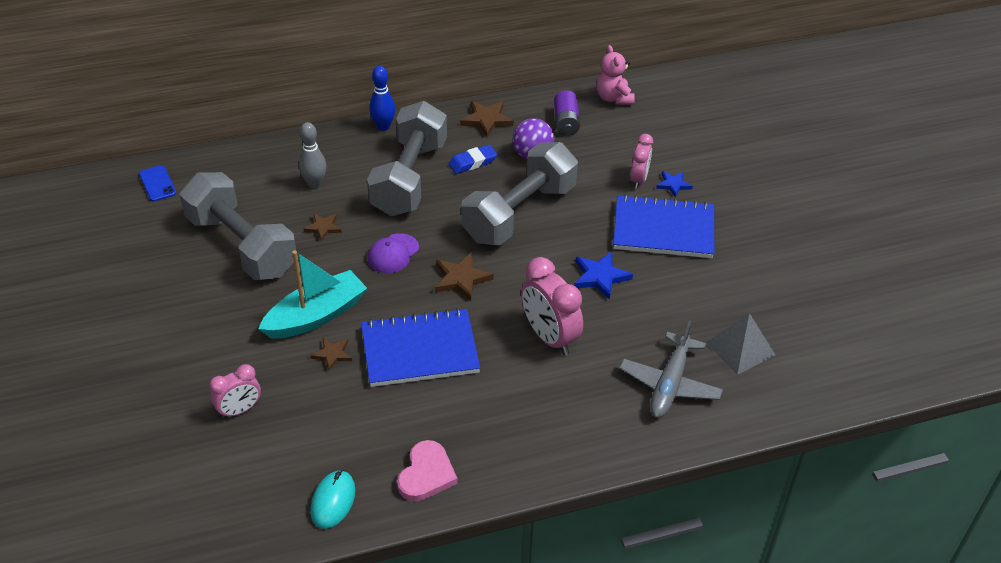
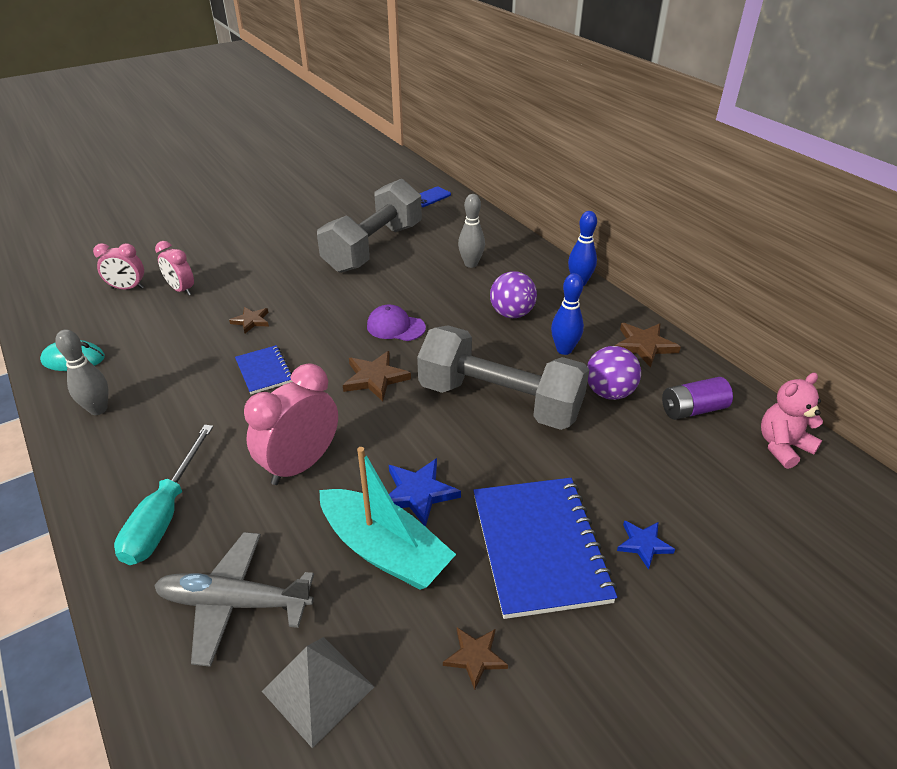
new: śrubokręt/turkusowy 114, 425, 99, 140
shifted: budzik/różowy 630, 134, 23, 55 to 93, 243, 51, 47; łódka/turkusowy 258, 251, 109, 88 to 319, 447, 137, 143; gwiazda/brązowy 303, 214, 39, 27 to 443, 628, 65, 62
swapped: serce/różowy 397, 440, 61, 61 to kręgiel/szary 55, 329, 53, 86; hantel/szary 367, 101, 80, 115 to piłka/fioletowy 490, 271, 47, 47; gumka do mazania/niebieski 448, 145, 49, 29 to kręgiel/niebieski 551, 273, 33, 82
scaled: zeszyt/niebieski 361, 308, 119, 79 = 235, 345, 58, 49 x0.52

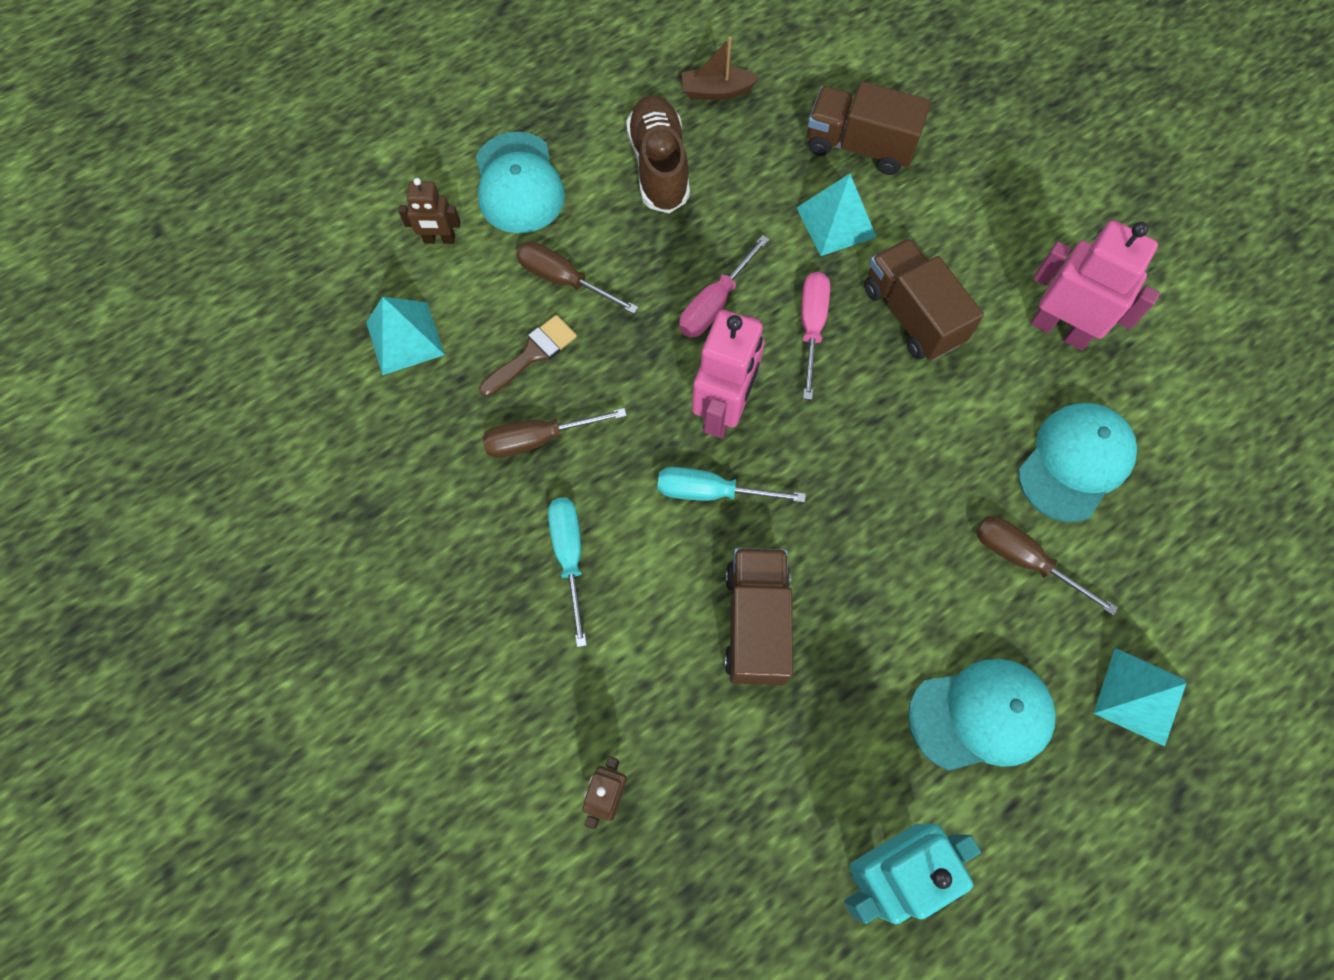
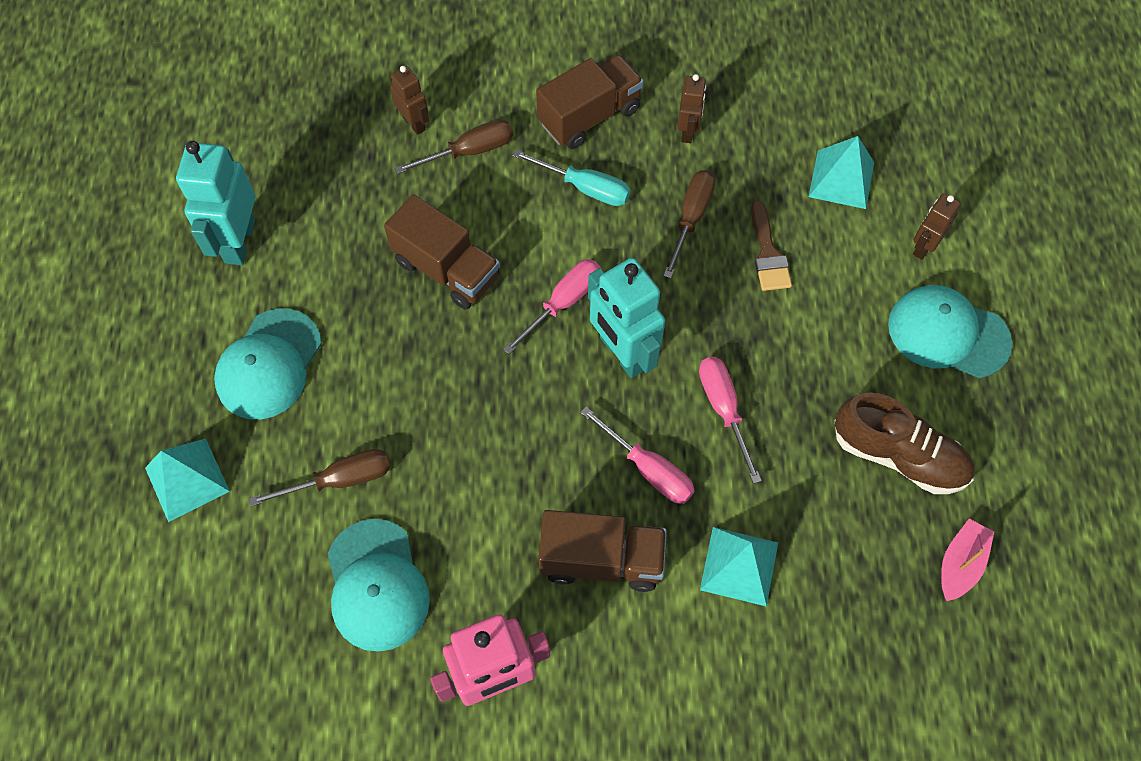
new: robot/brązowy 677, 74, 29, 69
shifted: śrubokręt/brązowy 516, 242, 122, 72 to 394, 119, 119, 55; ciężarówka/brązowy 807, 82, 124, 93 to 536, 55, 108, 94
repainted: śrubokręt/turkusowy 657, 467, 149, 36 to śrubokręt/różowy 503, 259, 98, 95; robot/różowy 692, 310, 72, 128 to robot/turkusowy 588, 258, 77, 120; łódka/brązowy 682, 37, 78, 63 to łódka/różowy 941, 519, 53, 82

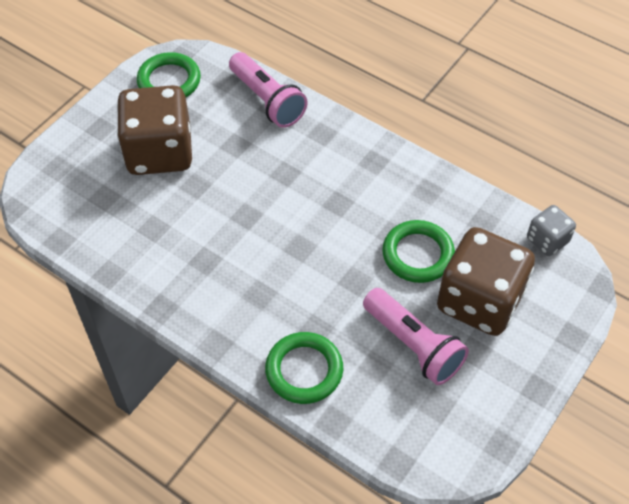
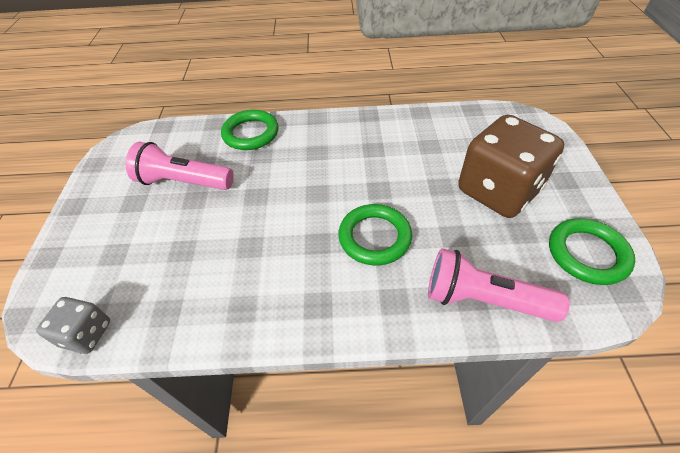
gone: kostka do gry/brązowy 437, 227, 98, 109
shifted: pierścień/zielony 382, 220, 73, 63 to 338, 204, 74, 61

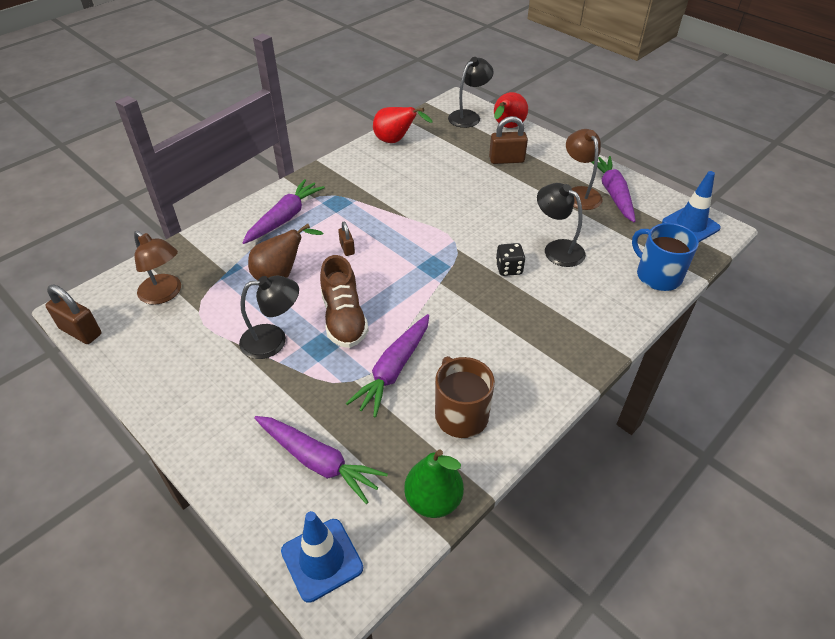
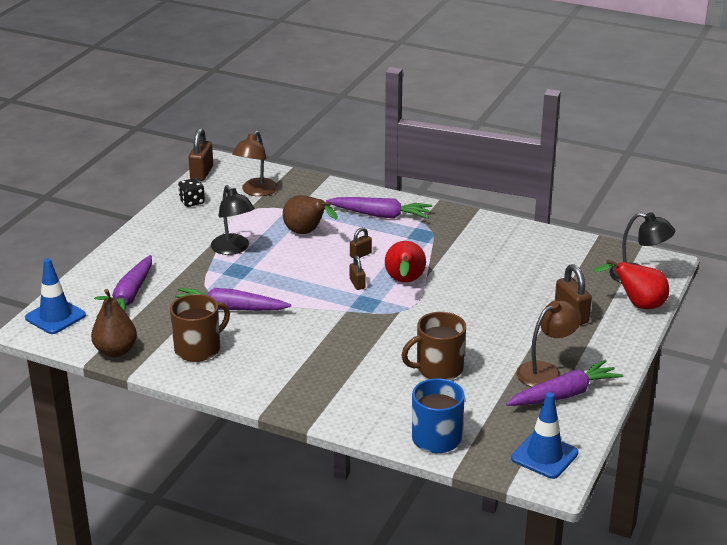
gone: but/brązowy 320, 255, 49, 93
new: kłódka/brązowy 350, 256, 15, 34
shifted: kostka do gry/czarny 496, 243, 30, 33 to 178, 178, 27, 29; gruszka/czerwony 373, 107, 60, 36 to 385, 241, 41, 41
swapped: lampka/czarny 537, 183, 49, 84 to kubek/brązowy 401, 312, 65, 68
repainted: gruszka/zielony 404, 449, 60, 69 to gruszka/brązowy 91, 289, 46, 68

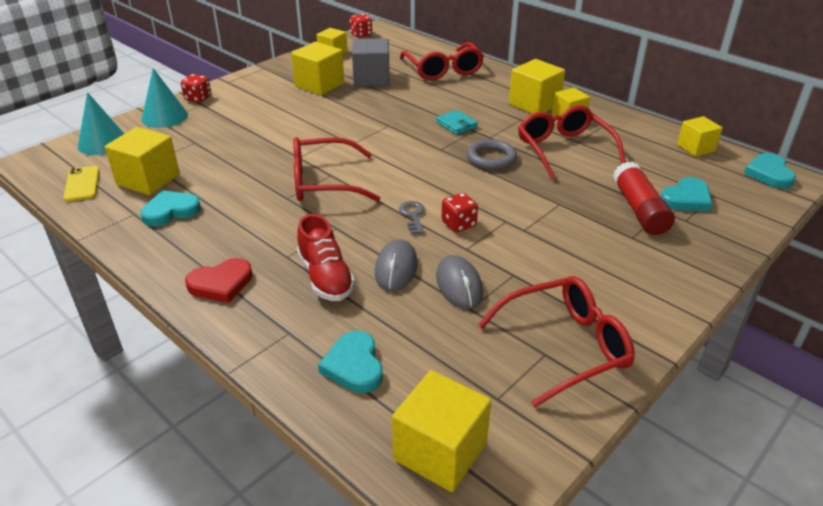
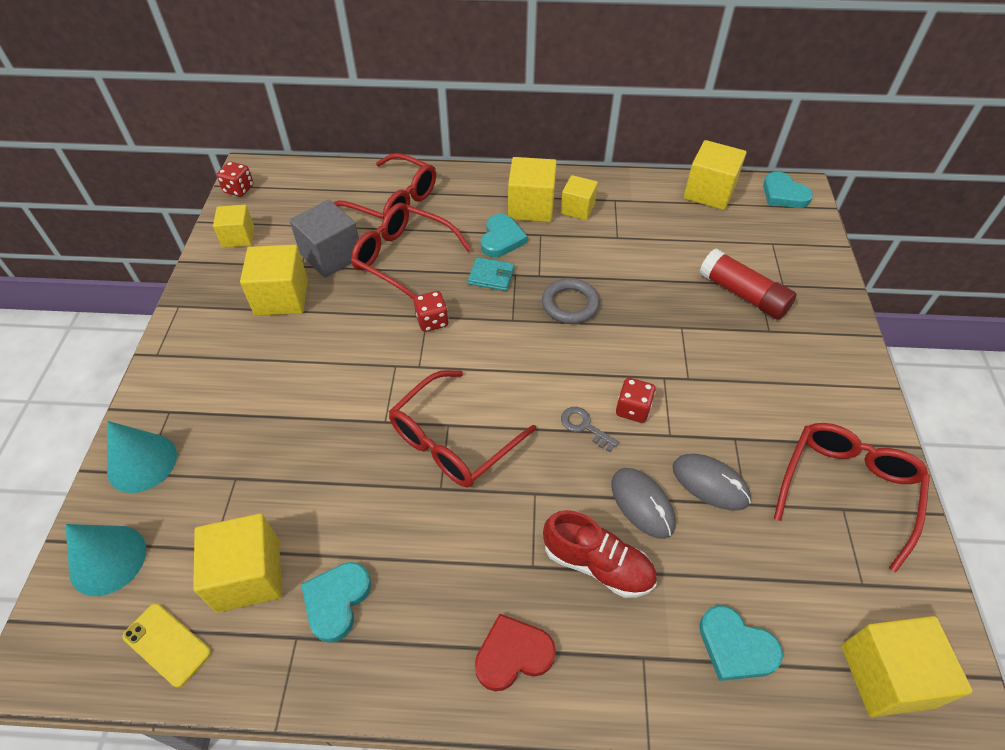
shifted: okulary/czerwony 518, 105, 108, 75 to 351, 203, 121, 97; kostka do gry/czerwony 181, 74, 30, 29 to 414, 291, 35, 41; serce/turkusowy 661, 177, 51, 34 to 481, 214, 47, 43
rotated: serce/czerwony 185, 258, 67, 45 = 475, 613, 81, 78 135 degrees counterclockwise
scaled: sześcian/żółty 677, 116, 46, 41 = 684, 140, 62, 70 x1.55

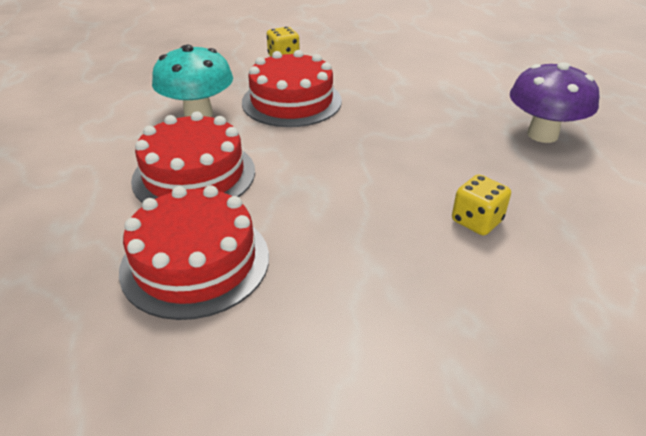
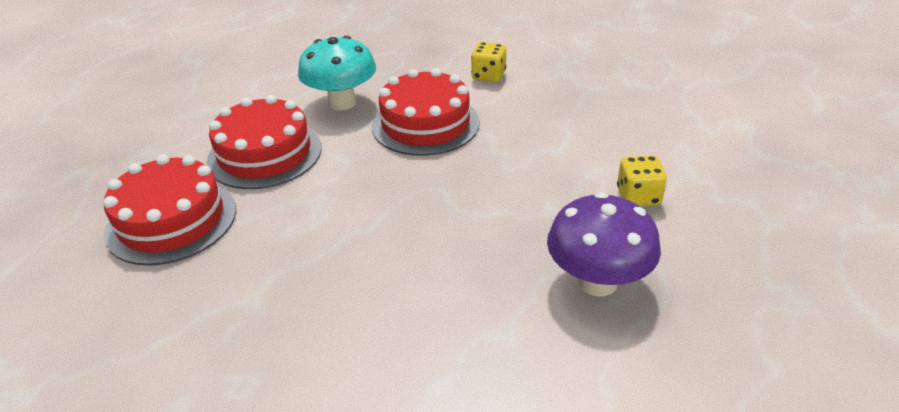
shifted: kostka do gry/żółty 452, 174, 59, 62 to 617, 155, 50, 51

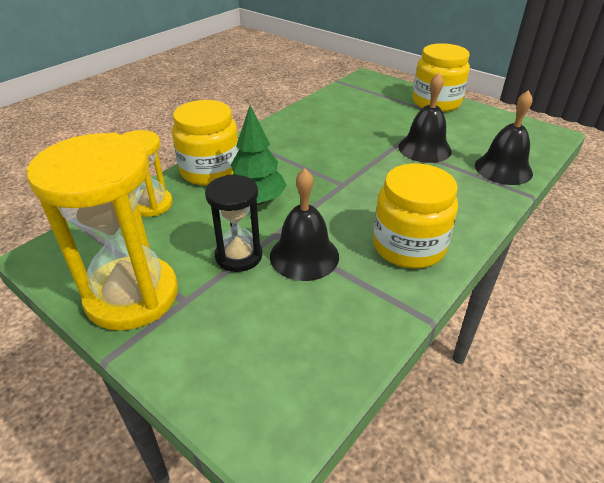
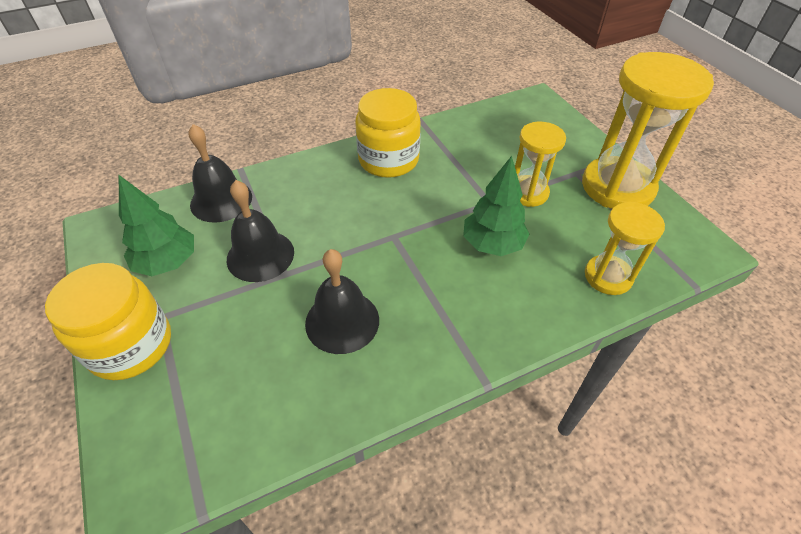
gone: słoik/żółty 172, 100, 67, 86
new: drzewko/zielony 119, 175, 75, 101
shifted: dzwonek/czarny 270, 168, 69, 113 to 305, 249, 74, 105
repainted: klepsydra/czarny 205, 175, 57, 97 to klepsydra/żółty 515, 122, 51, 85

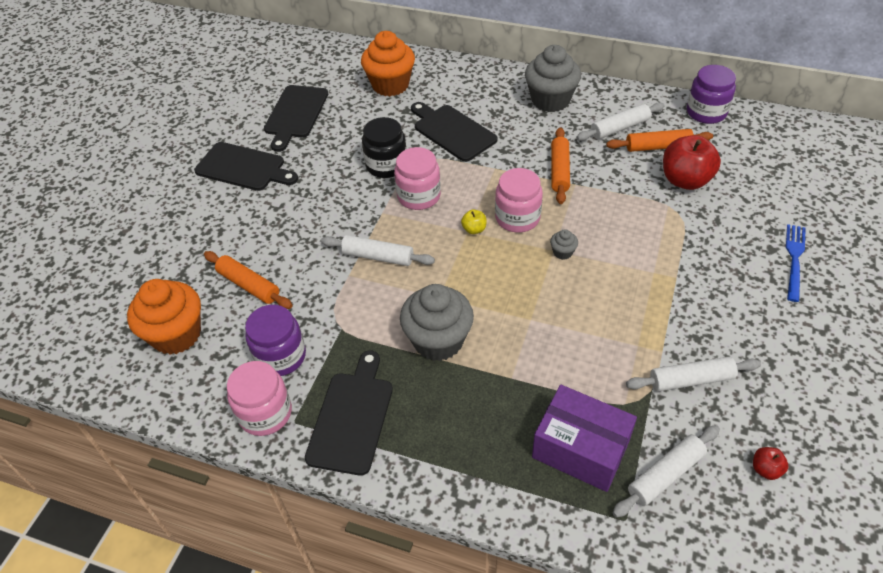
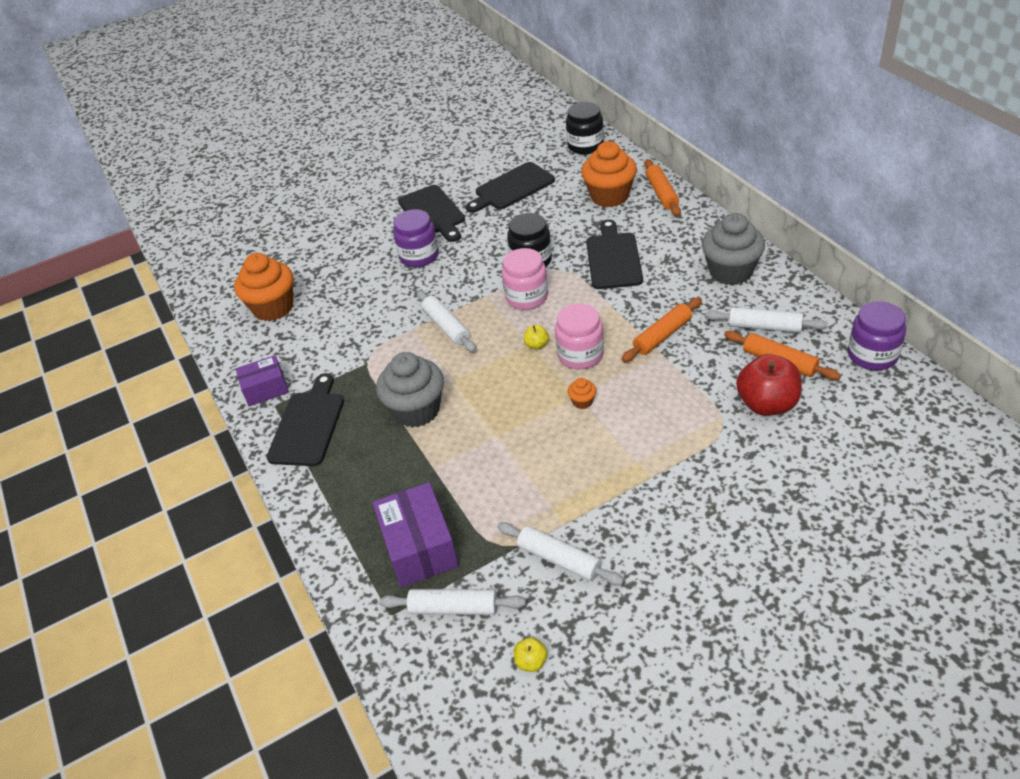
gone: widelec/niebieski 786, 224, 20, 78
new: słoik/czarny 566, 102, 38, 52
shifted: słoik/fioletowy 245, 305, 61, 71 to 393, 209, 46, 58; wałek do ciasta/pomarańczowy 204, 251, 89, 58 to 645, 159, 36, 57
swapped: słoik/różowy 227, 361, 65, 75 to pudełko/fioletowy 236, 355, 53, 51
repainted: jabłko/czerwony 753, 447, 35, 33 to jabłko/żółty 513, 637, 35, 35; muffinka/szary 550, 229, 28, 31 to muffinka/pomarańczowy 568, 378, 28, 31
rotated: deska do krojenia/czarny 305, 350, 88, 126 = 266, 373, 78, 93 45 degrees counterclockwise

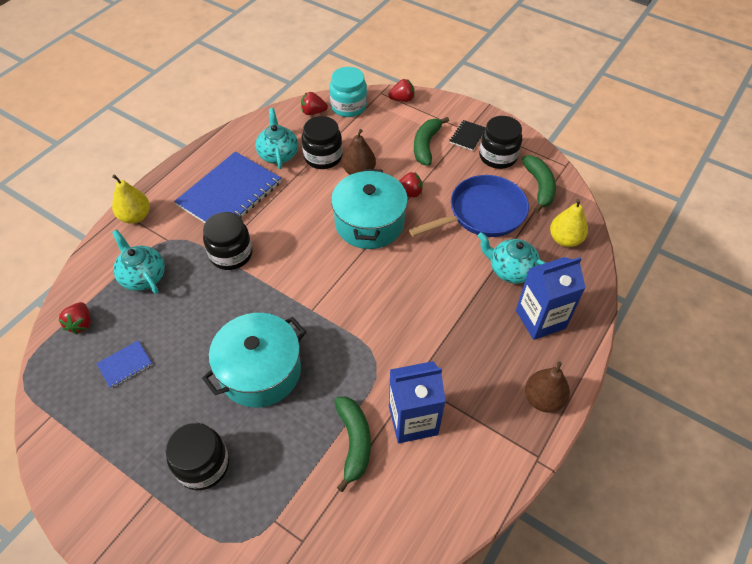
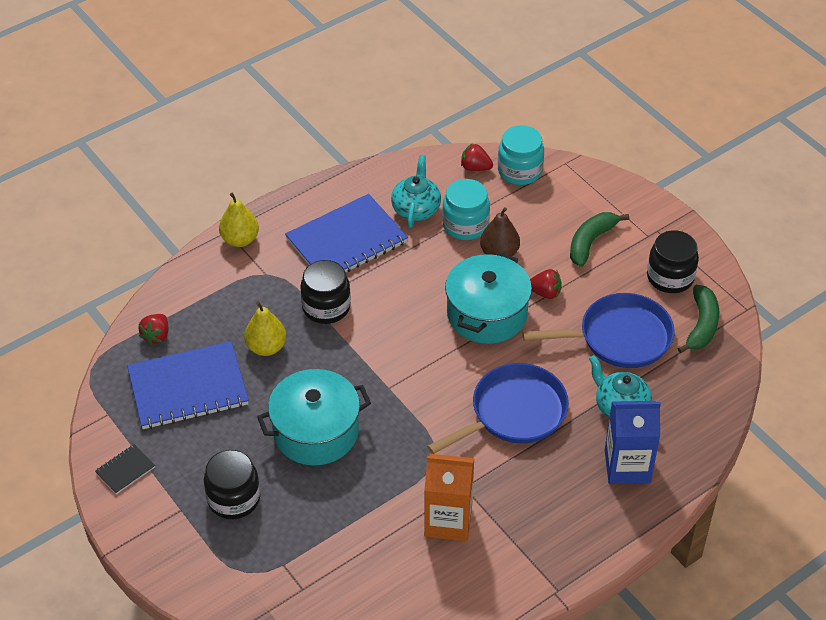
gone: imbryk/turkusowy 112, 230, 53, 64; banan/zielony 334, 397, 37, 95; truskawka/czerwony 388, 79, 26, 23; gruszka/brązowy 525, 361, 45, 52
new: patelnia/niebieski 427, 363, 142, 91
shifted: zeszyt/czarny 450, 120, 36, 31 to 95, 444, 60, 50; gruszka/żółty 550, 199, 38, 48 to 244, 302, 42, 54
repainted: karton mleka/niebieski 389, 361, 57, 82 to karton mleka/pomarańczowy 424, 454, 50, 87; słoik/czarny 302, 116, 41, 53 to słoik/turkusowy 442, 179, 48, 61
scaled: zeszyt/niebieski 96, 340, 57, 49 = 127, 341, 122, 88 x2.31

